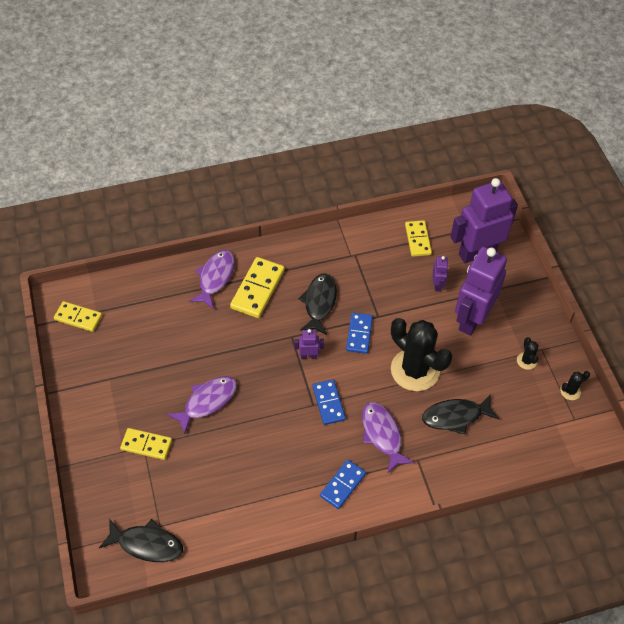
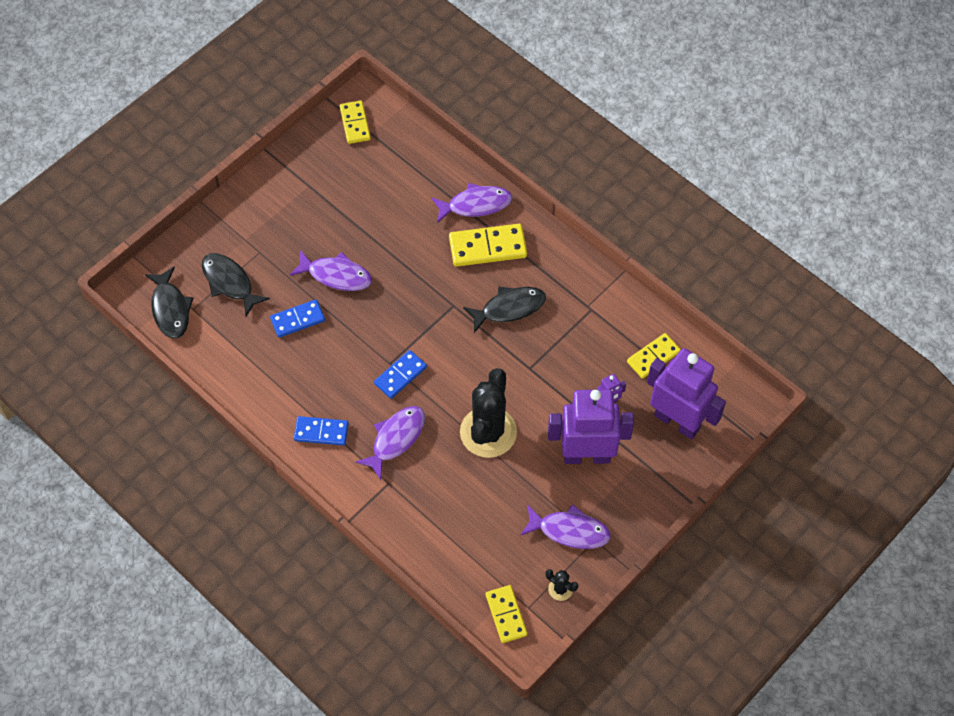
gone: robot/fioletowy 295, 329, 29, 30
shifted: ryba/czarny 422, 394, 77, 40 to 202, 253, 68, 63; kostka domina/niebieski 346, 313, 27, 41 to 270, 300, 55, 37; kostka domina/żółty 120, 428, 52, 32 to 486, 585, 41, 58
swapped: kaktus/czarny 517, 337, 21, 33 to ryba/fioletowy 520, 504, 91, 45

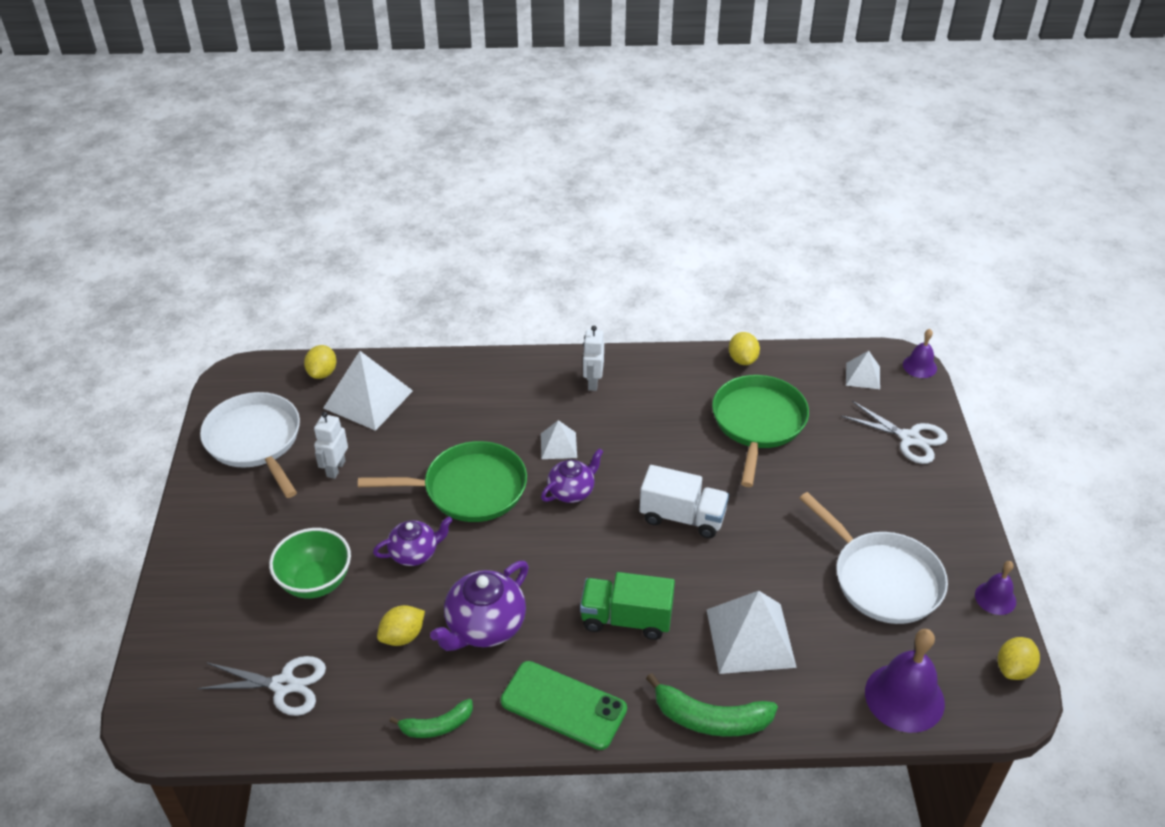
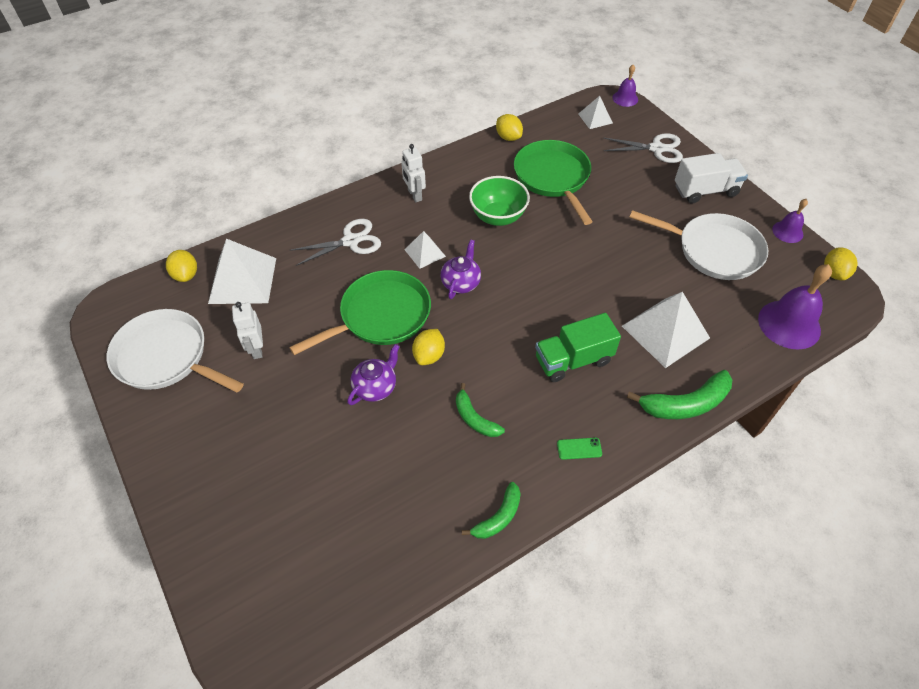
shifted: nożyczki/biały 197, 656, 129, 60 to 290, 219, 91, 47; cytryna/żółty 377, 605, 48, 41 to 412, 329, 33, 36; miska/zielony 269, 528, 82, 71 to 469, 176, 61, 50; ciężarówka/biały 640, 465, 89, 73 to 675, 153, 73, 51
swapped: imbryk/fioletowy 430, 561, 99, 90 to banan/zielony 456, 383, 49, 54
scaled: telefon/zielony 501, 661, 126, 89 = 557, 438, 45, 22 x0.42

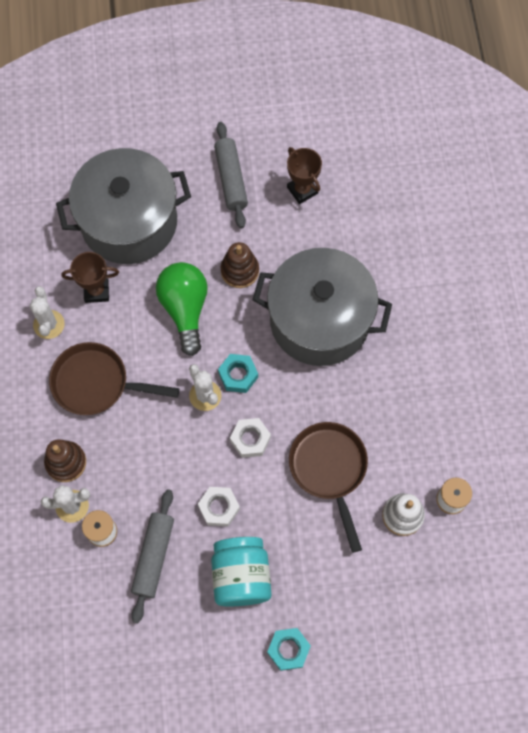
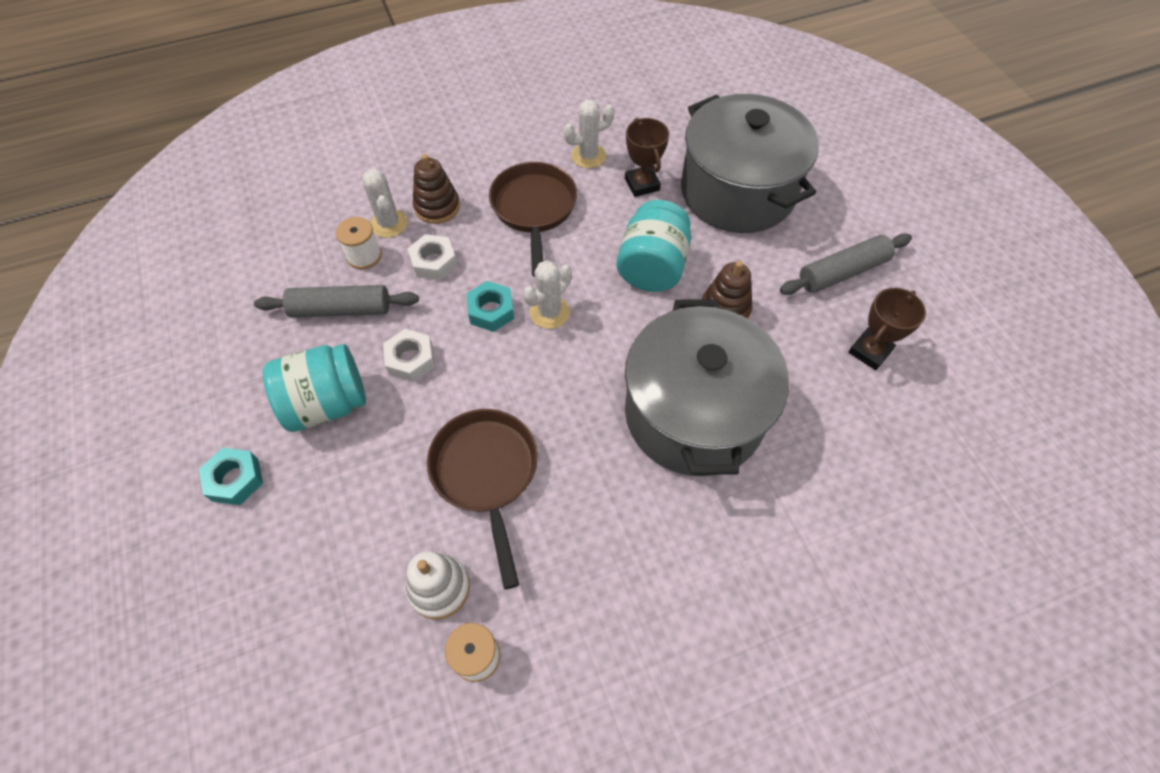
shifted: nakrętka/biały 230, 418, 41, 40 to 408, 234, 50, 47; nakrętka/turkusowy 218, 354, 40, 39 to 466, 281, 48, 51
swapped: żarówka/zielony 156, 262, 52, 94 to słoik/turkusowy 617, 200, 74, 92
rotated: patelnia/brązowy 289, 422, 79, 131 = 427, 409, 111, 180 75 degrees counterclockwise

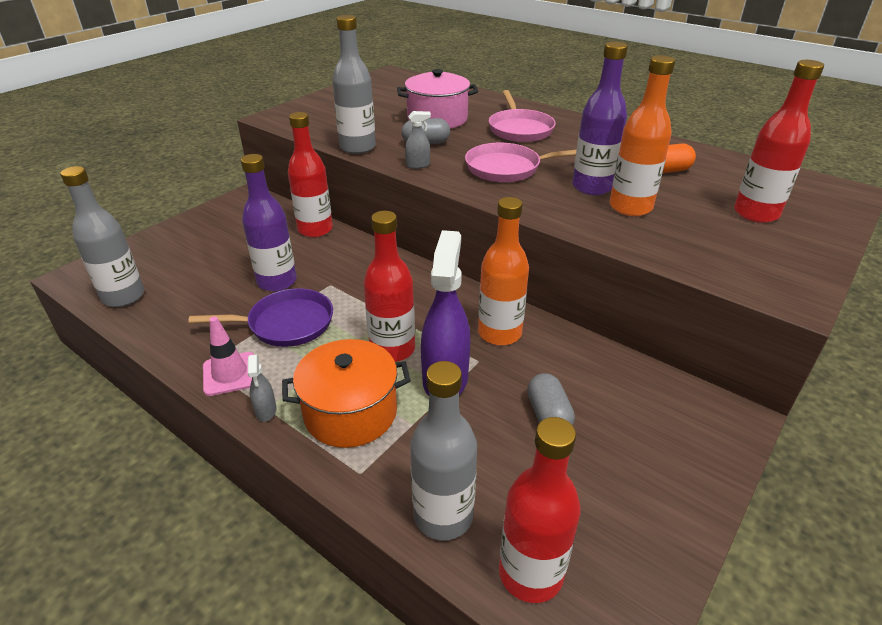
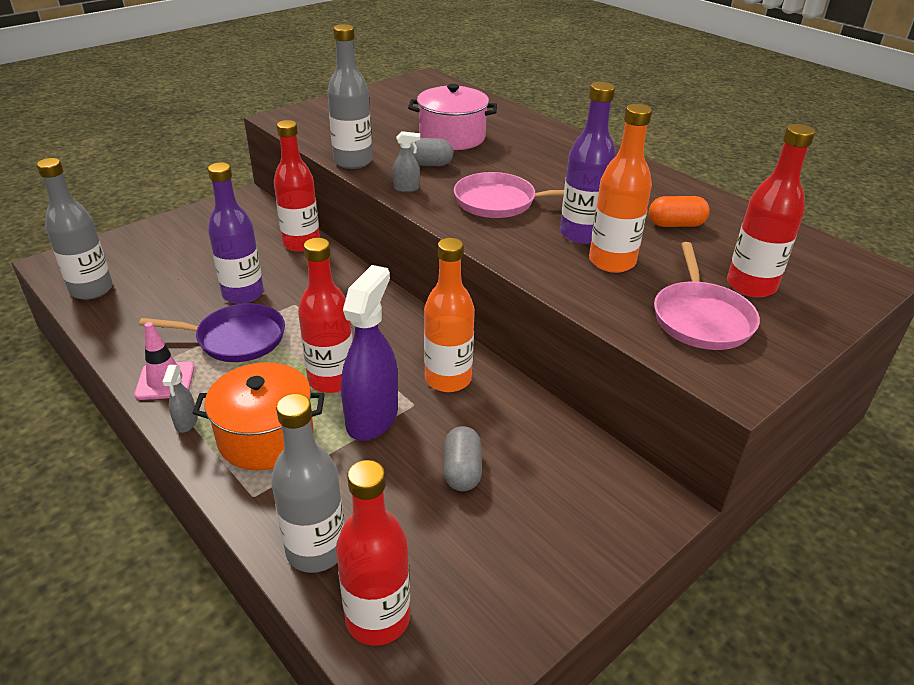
shifted: patelnia/różowy 489, 90, 67, 52 to 654, 242, 106, 108

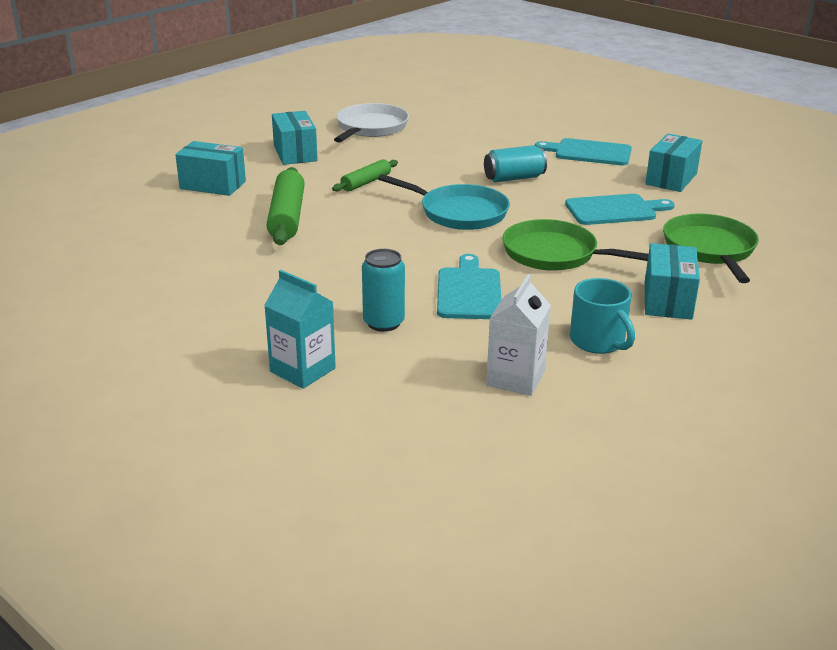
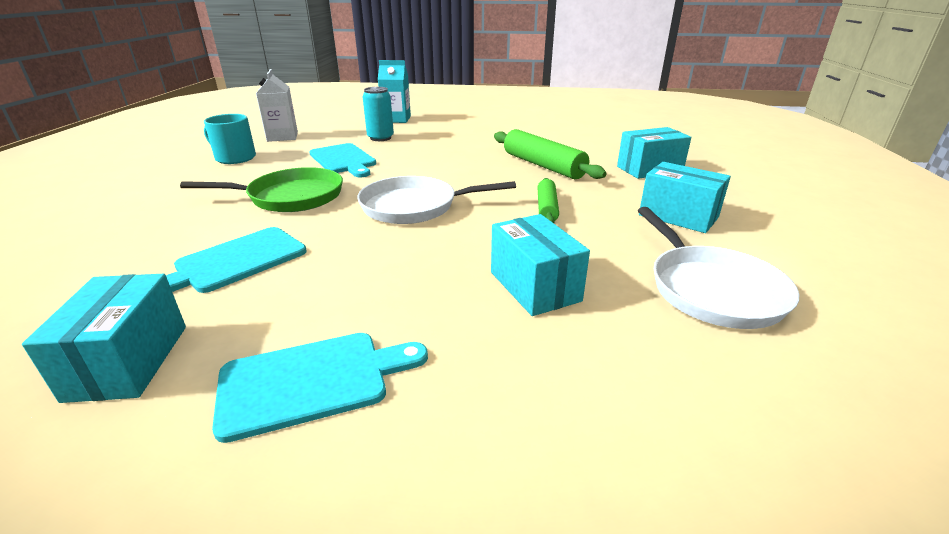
gone: puszka/turkusowy 484, 145, 63, 37; patelnia/zielony 663, 213, 96, 70
shifted: pudełko/turkusowy 645, 243, 55, 77 to 491, 214, 99, 102
repainted: patelnia/turkusowy 378, 174, 132, 56 to patelnia/biały 357, 176, 159, 48

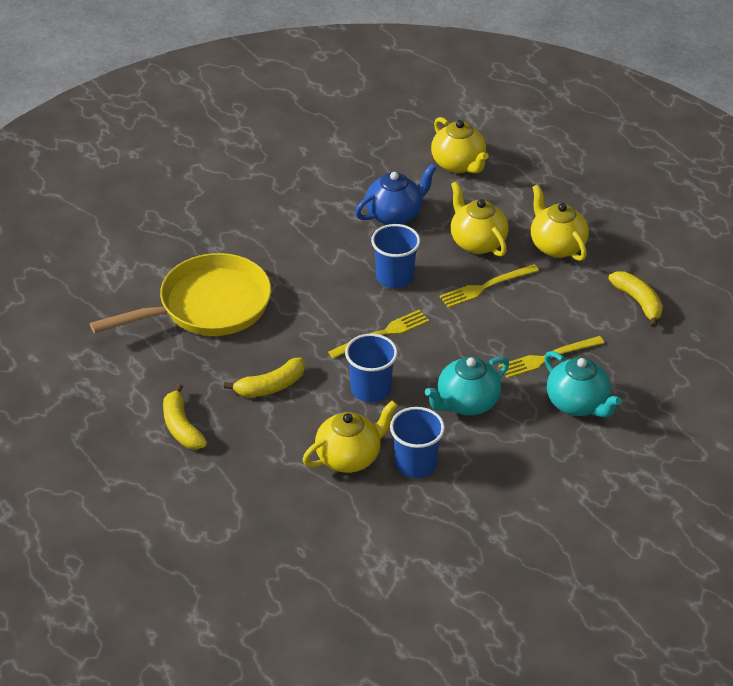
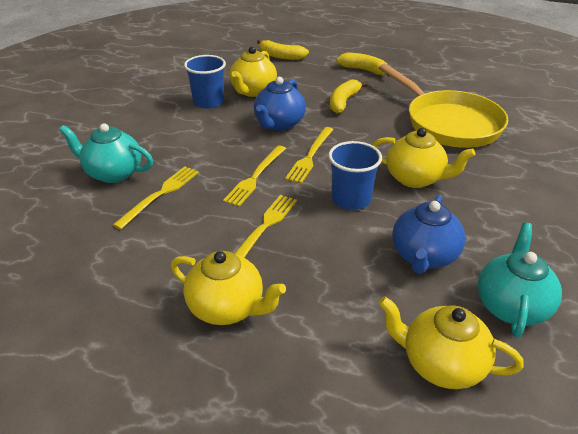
new: widelec/żółty 223, 145, 63, 62
shifted: banan/żółty 608, 271, 55, 56 to 257, 40, 52, 20; imbryk/żółty 451, 181, 58, 76 to 372, 128, 103, 60; imbryk/turkusowy 425, 357, 84, 58 to 478, 222, 84, 116
swapped: szklanka/niebieski 345, 333, 53, 69 to imbryk/niebieski 254, 77, 52, 54
rotated: patelnia/żółty 90, 253, 181, 83 = 379, 64, 129, 84 60 degrees counterclockwise

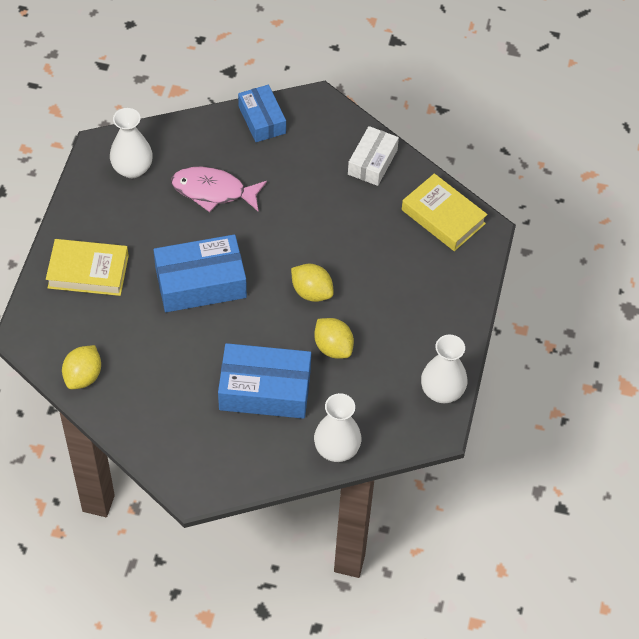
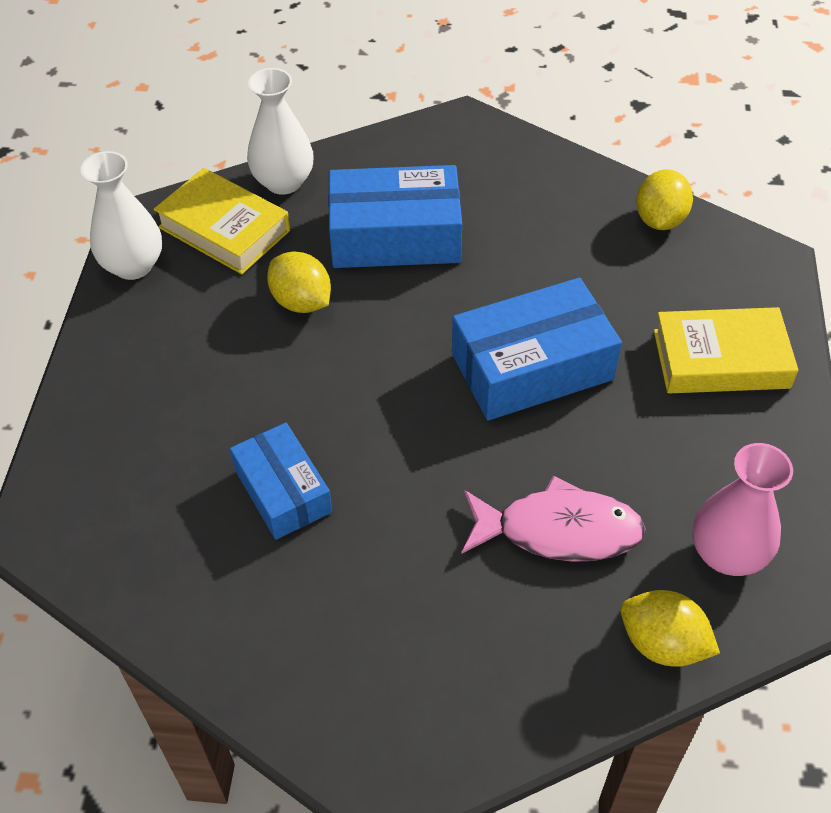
gone: pudełko/biały 348, 126, 51, 60
shifted: książka/żółty 402, 173, 86, 78 to 154, 168, 136, 106; pudełko/niebieski 238, 85, 48, 57 to 230, 423, 102, 117; cytryna/żółty 291, 263, 43, 39 to 621, 590, 99, 77
repainted: wazon/biały 110, 108, 43, 70 to wazon/różowy 692, 443, 101, 133

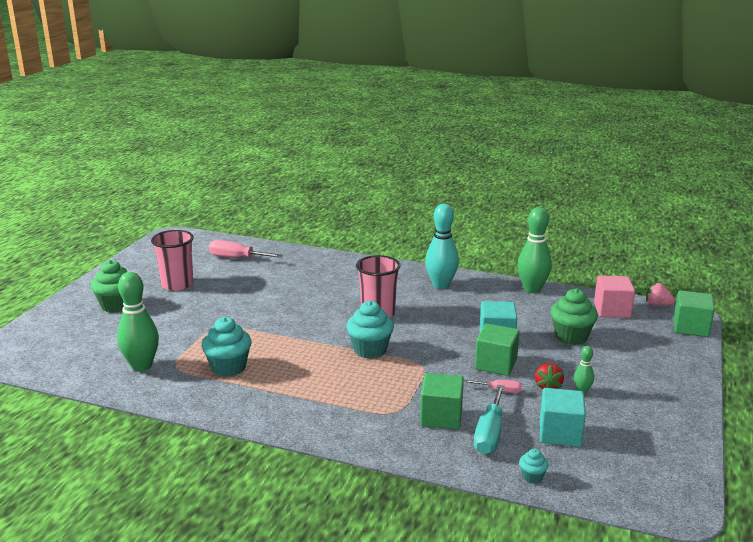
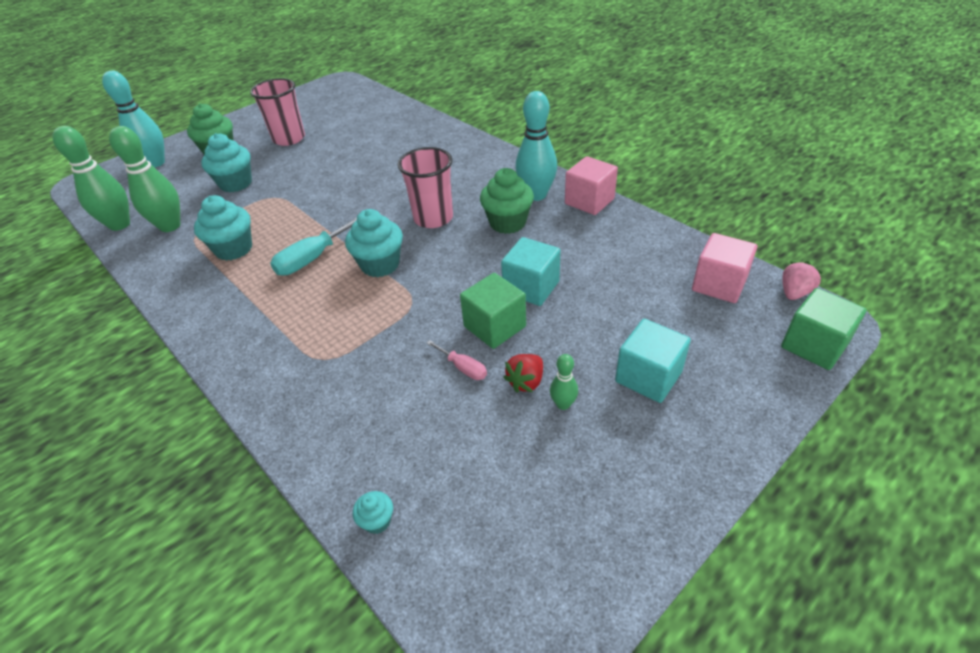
gone: śrubokręt/różowy 209, 240, 74, 18; sześcian/zielony 420, 373, 44, 56
new: kręgiel/turkusowy 102, 71, 63, 96; muffinka/turkusowy 201, 133, 51, 60; sześcian/różowy 565, 156, 53, 59
shifted: kręgiel/zielony 517, 207, 35, 86 to 53, 126, 77, 105; śrubokręt/turkusowy 474, 385, 31, 69 to 270, 218, 87, 58; muffinka/zielony 550, 288, 48, 57 to 480, 168, 54, 66; sześcian/turkusowy 540, 388, 46, 59 to 615, 319, 76, 84
rotated: truskawka/różowy 646, 283, 29, 23 = 783, 262, 39, 38 75 degrees clockwise

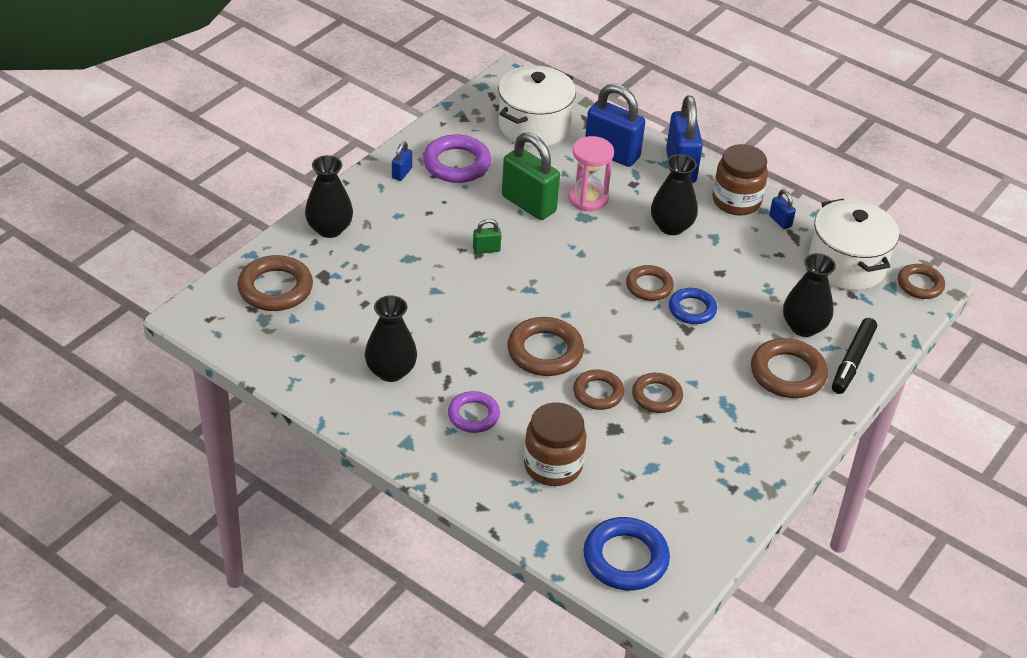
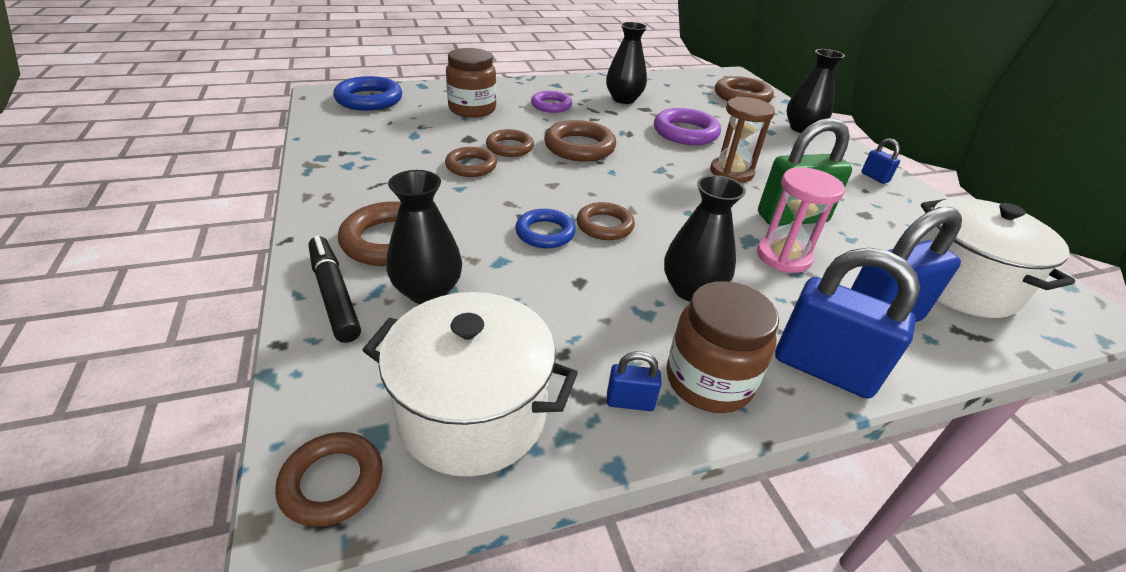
shifted: pierścień/fioletowy 423, 134, 68, 49 to 654, 108, 67, 37
swapped: kłódka/zielony 473, 219, 28, 35 to klepsydra/brązowy 710, 97, 65, 86

